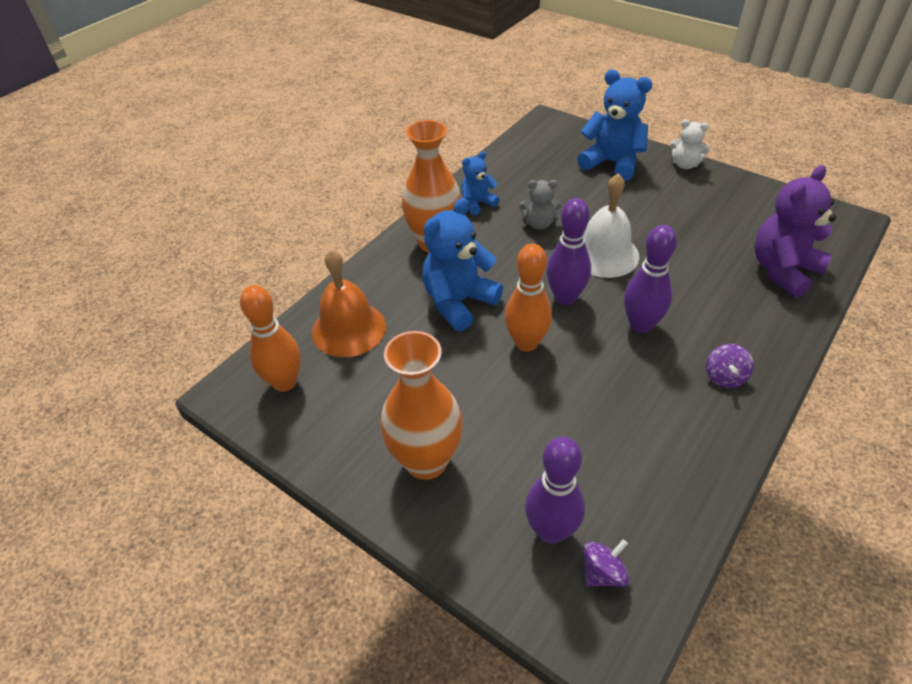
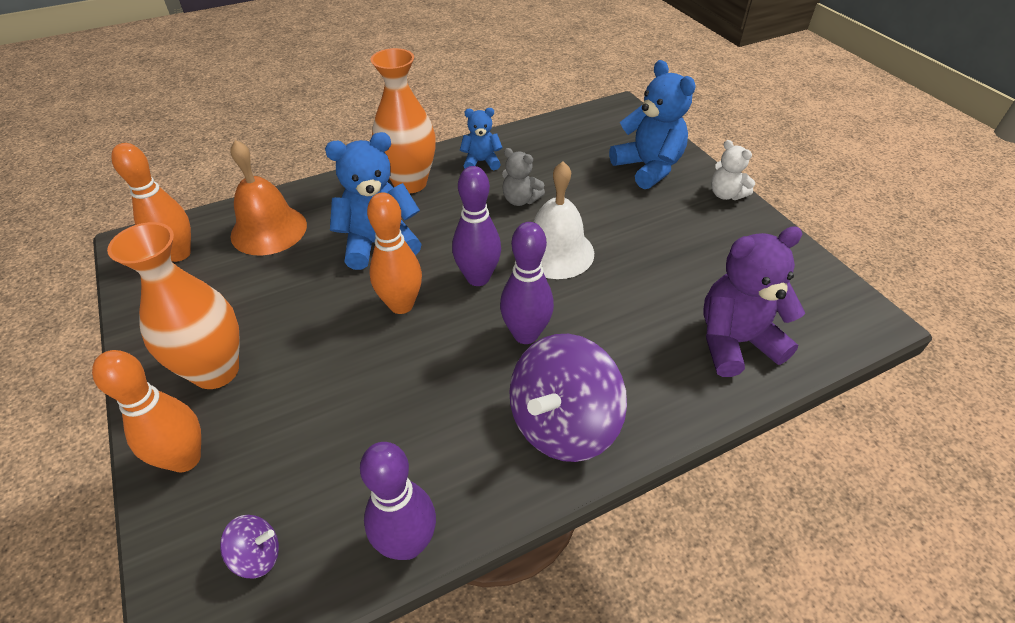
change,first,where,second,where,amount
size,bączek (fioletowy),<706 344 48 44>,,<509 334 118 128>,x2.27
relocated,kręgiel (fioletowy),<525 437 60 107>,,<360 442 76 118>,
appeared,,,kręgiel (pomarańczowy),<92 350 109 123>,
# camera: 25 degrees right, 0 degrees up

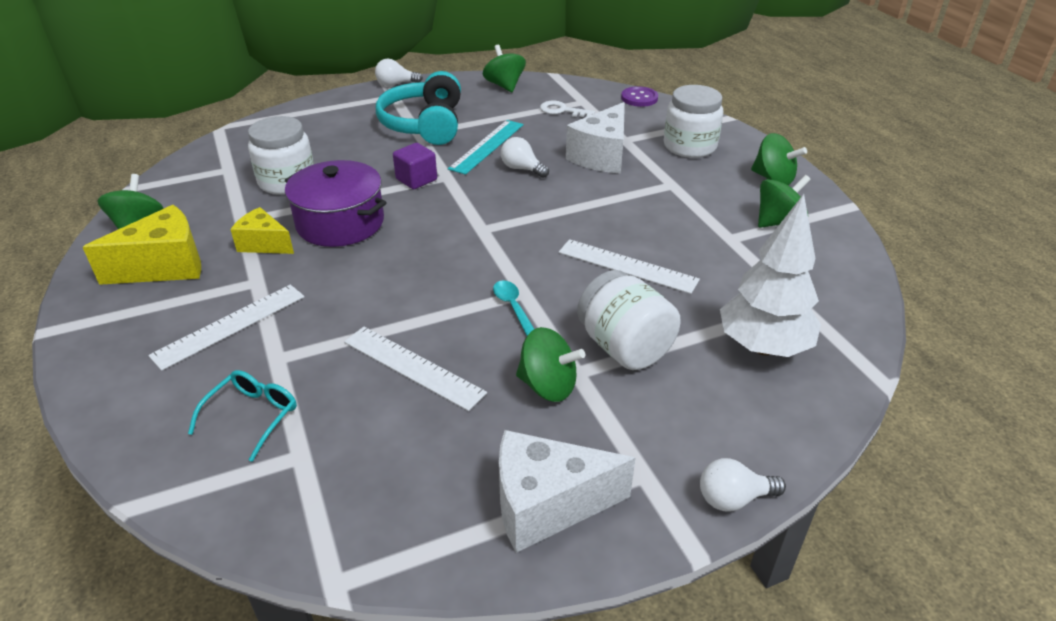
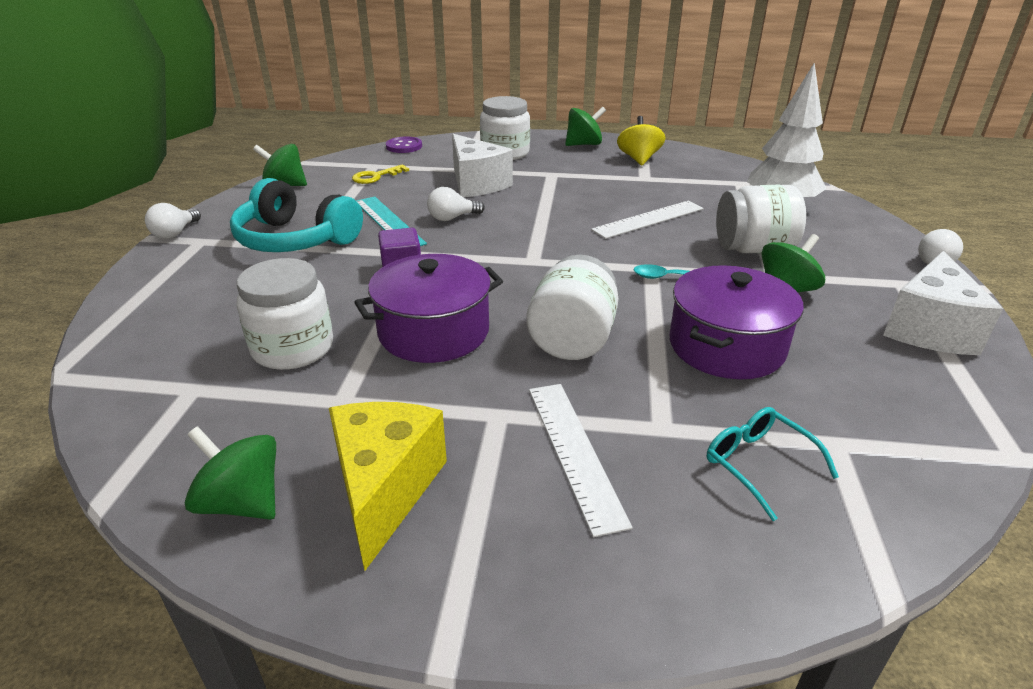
change,first,where,second,where,amount
colour,klucz (biały),<540 101 55 16>,klucz (żółty),<352 164 57 20>,
colour,bączek (zielony),<758 175 53 53>,bączek (żółty),<617 116 48 49>,
missing,ser (żółty),<230 207 64 47>,,,
exchanged,linijka (biały),<344 327 143 84>,garnek (fioletowy),<669 265 134 114>,
appeared,,,słoik (biały),<527 255 91 105>,
# camera: 60 degrees left, 5 degrees down

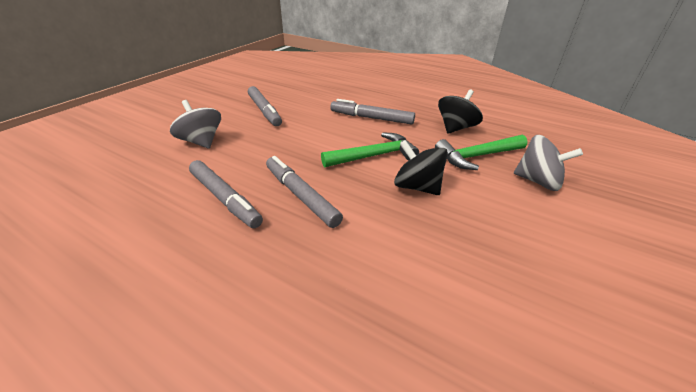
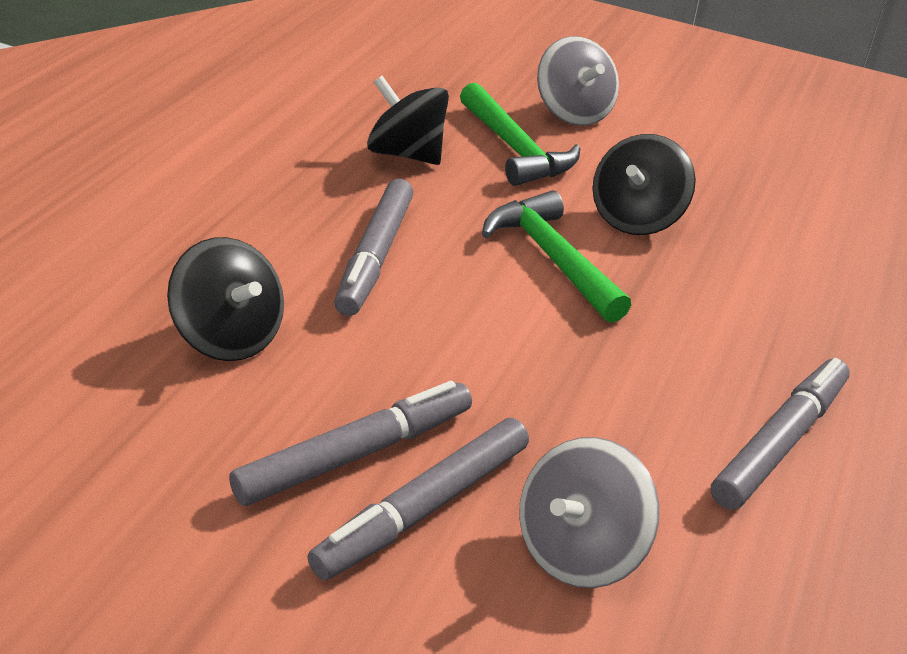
change,first,where,second,where,amount
spun,bączek (szary),<514 135 69 56>,,<537 36 82 90>,135 degrees clockwise
relocated,flamaster (szary),<266 156 77 72>,,<307 418 222 162>,
appeared,,,bączek (czarny),<167 237 117 124>,
# camera: 100 degrees left, 0 degrees up

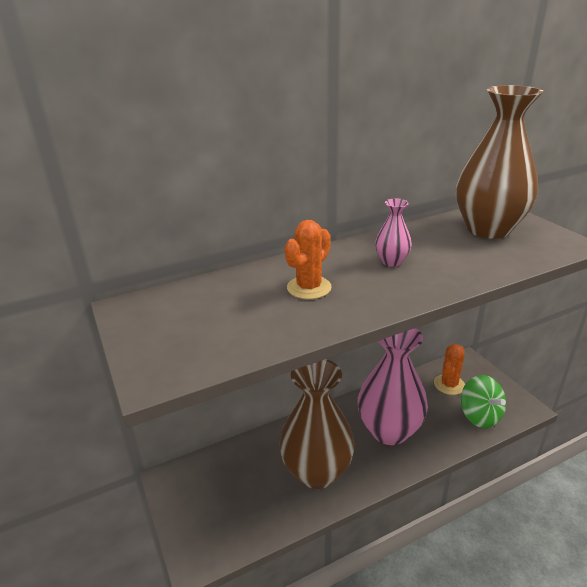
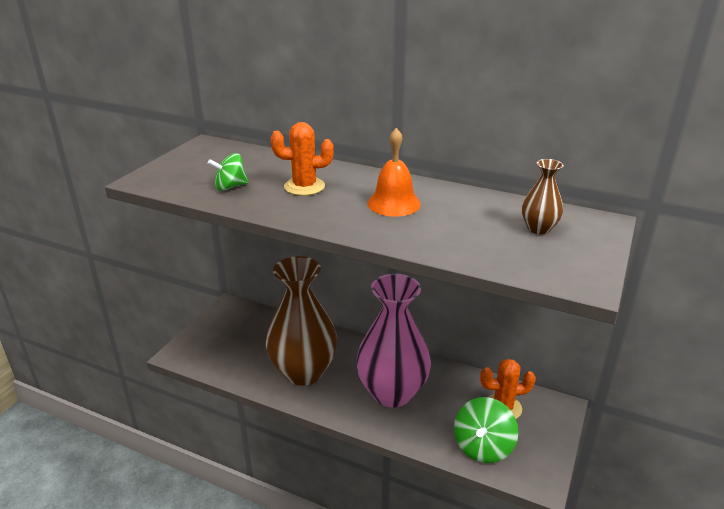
change,first,where,second,where,amount
size,wazon (brązowy),<456 85 88 154>,,<522 159 42 76>,x0.43
exchanged,wazon (różowy),<375 198 37 69>,dzwonek (pomarańczowy),<367 128 54 89>,
appeared,,,bączek (zielony),<208 153 40 38>,
# camera: 50 degrees right, 0 degrees up

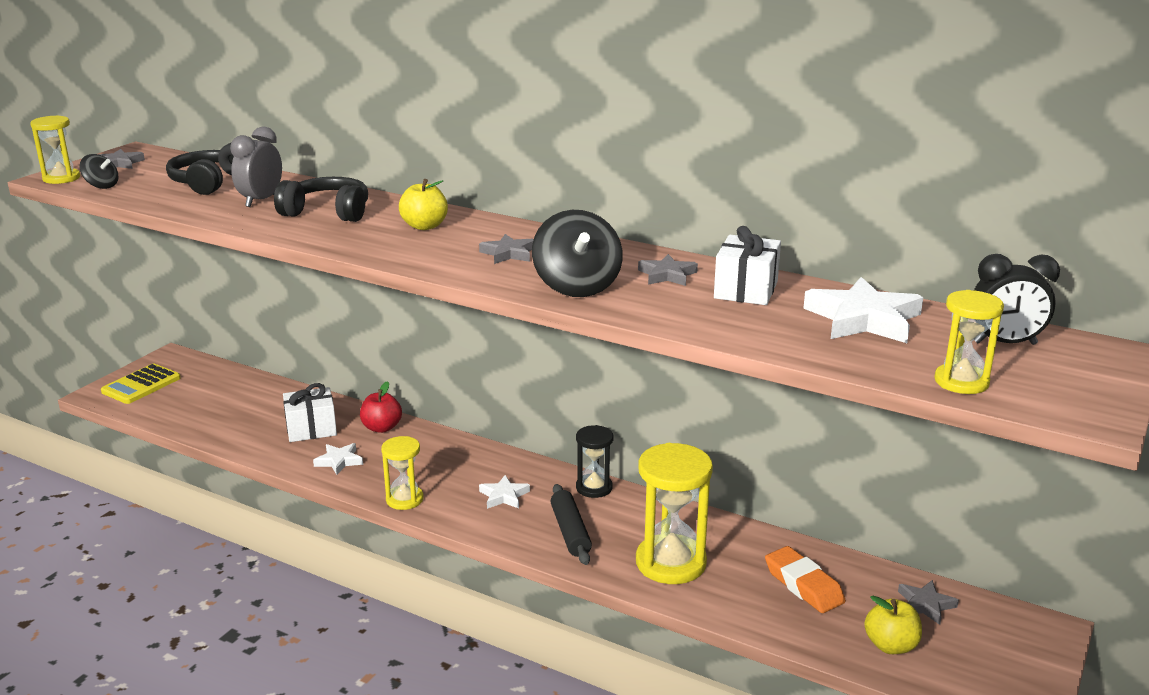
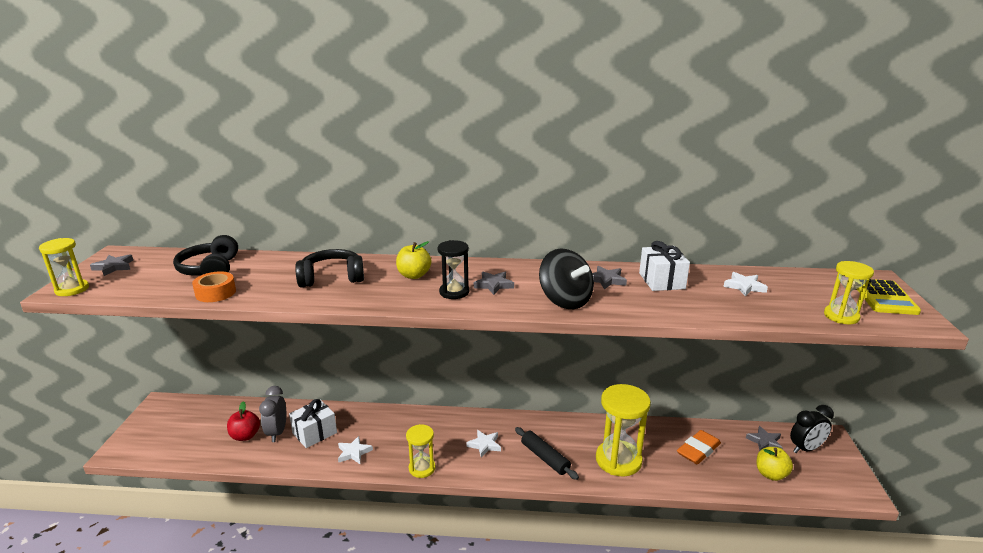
change,first,where,second,where,amount
relocated,budzik (szary),<230 126 52 81>,,<259 386 27 56>,
missing,bączek (czarny),<80 154 38 35>,,,
relocated,budzik (czarny),<974 254 86 91>,,<790 405 44 48>,
size,gwiazda (biały),<803 277 120 66>,,<724 272 44 24>,x0.55
relocated,kalkulator (żółty),<101 364 79 40>,,<857 279 64 36>,
relocated,jabłko (czerwony),<360 381 42 52>,,<227 401 33 40>,
relocated,klepsydra (czarny),<576 425 37 73>,,<438 240 31 59>,
spun,gumka do mazania (pomarańczowy),<765 546 81 67>,,<677 430 44 34>,75 degrees counterclockwise
appeared,,,taśma klejąca (pomarańczowy),<192 271 44 31>,
# camera: 25 degrees left, 0 degrees up

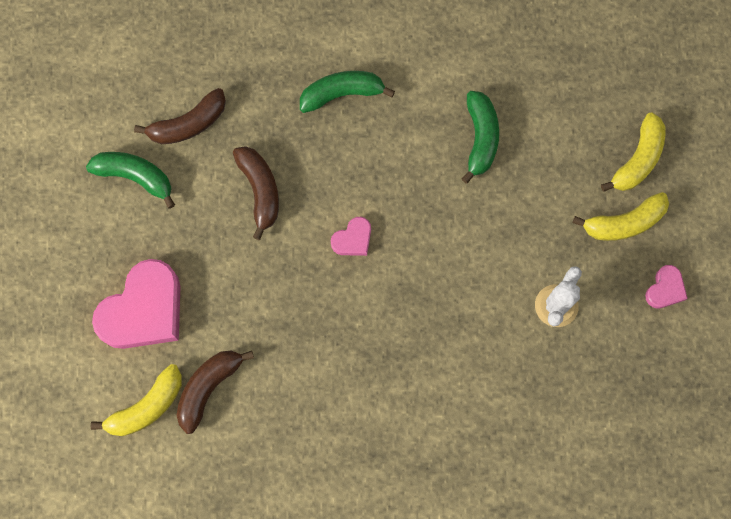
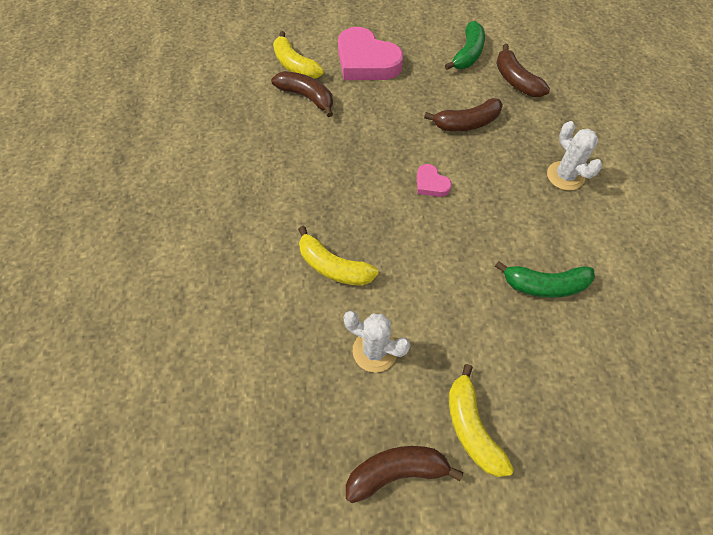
change,first,where,second,where,amount
exchanged,banan (zielony),<300 71 95 42>,kaktus (biały),<547 121 55 70>,
relocated,banan (żółty),<601 112 64 80>,,<298 226 81 60>,
exchanged,serce (różowy),<645 265 43 44>,banan (brązowy),<346 446 117 57>,
# camera: 90 degrees right, 15 degrees down

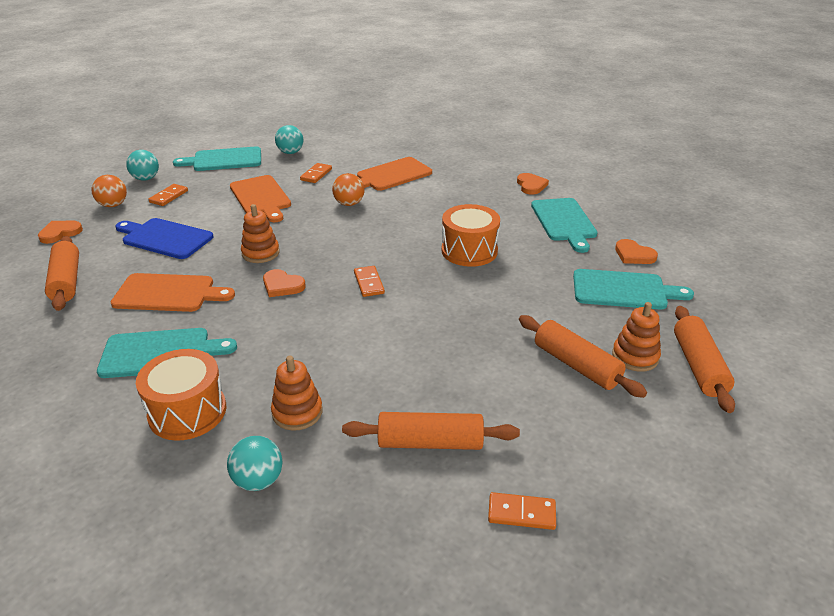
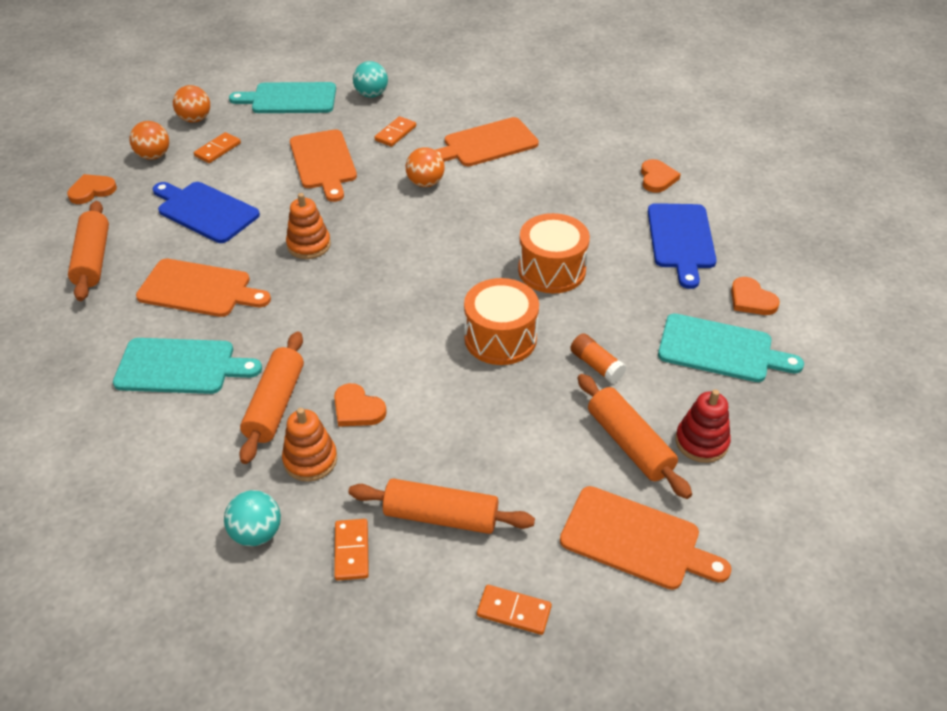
change,first,where,second,where,amount
colour,piłka (turkusowy),<126 150 33 31>,piłka (pomarańczowy),<173 85 37 38>,
colour,deska do krojenia (turkusowy),<531 198 66 55>,deska do krojenia (niebieski),<648 203 69 86>,
relocated,kostka domina (pomarańczowy),<354 266 31 31>,,<334 519 35 62>,
relocated,serce (pomarańczowy),<263 269 43 28>,,<334 383 53 44>,
colour,zabawka nakładanka (pomarańczowy),<612 302 49 70>,zabawka nakładanka (czerwony),<675 389 56 74>,
relocated,wałek do ciasta (pomarańczowy),<674 306 61 107>,,<239 331 65 133>,
relocated,bęben (pomarańczowy),<136 349 90 92>,,<464 278 75 87>,
appeared,,,klej w sztyfcie (pomarańczowy),<570 333 56 51>,
appeared,,,deska do krojenia (pomarańczowy),<560 486 171 104>,
# camera: 10 degrees right, 10 degrees up

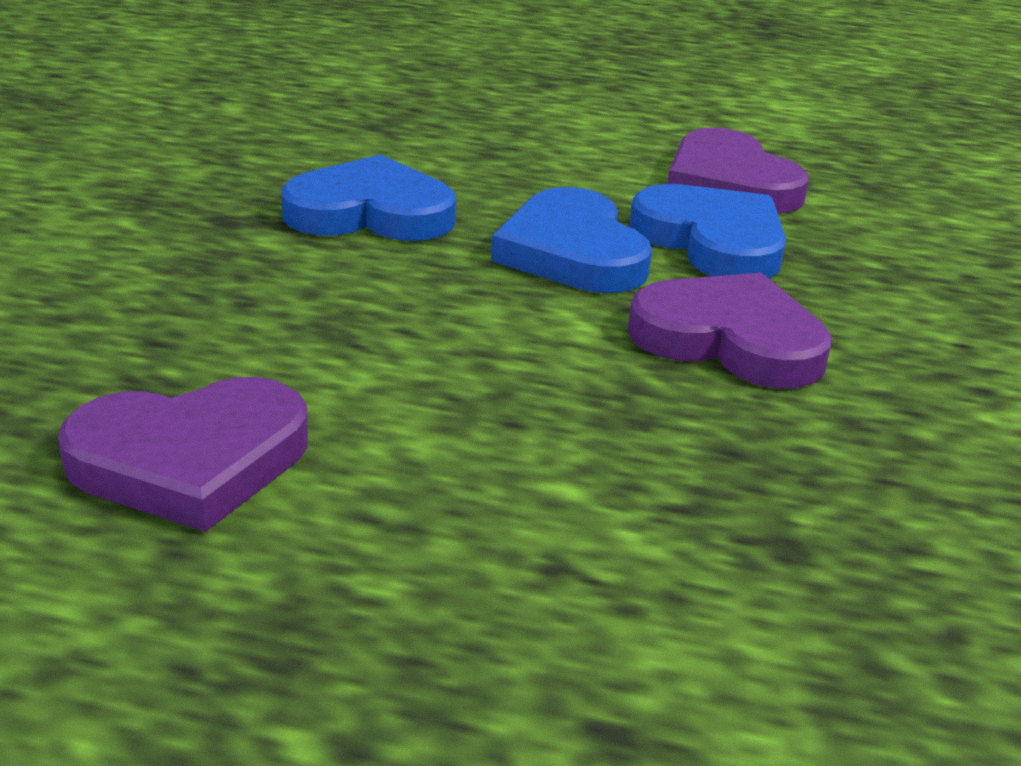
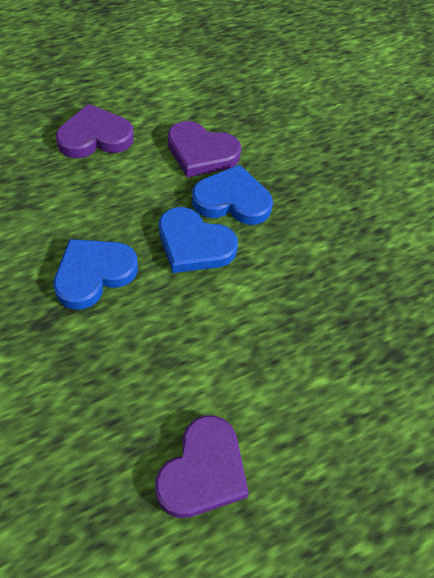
change,first,where,second,where,amount
relocated,serce (fioletowy),<628 273 204 116>,,<56 104 78 54>,
# camera: 45 degrees left, 25 degrees up

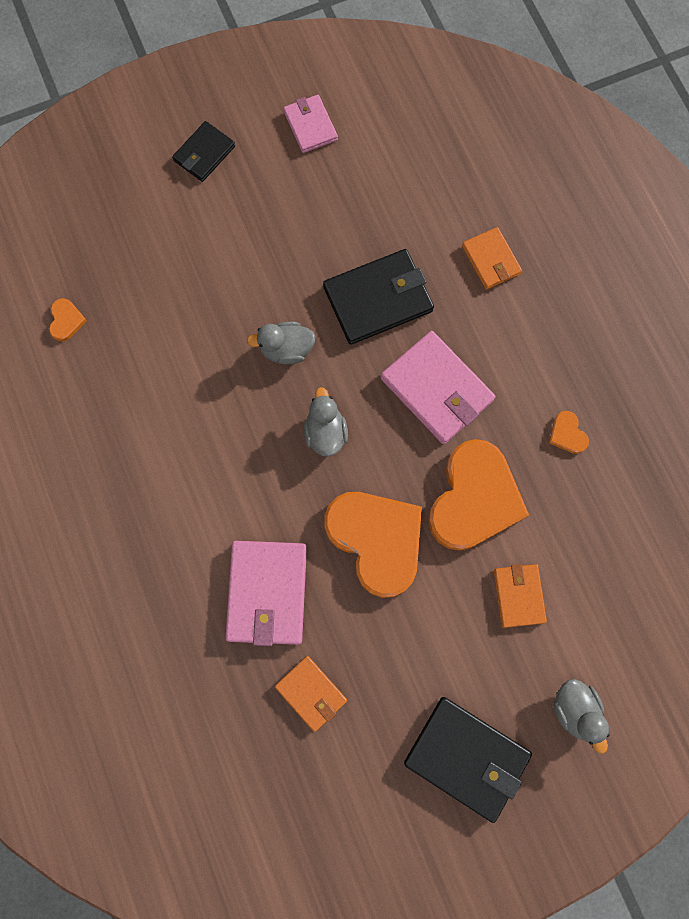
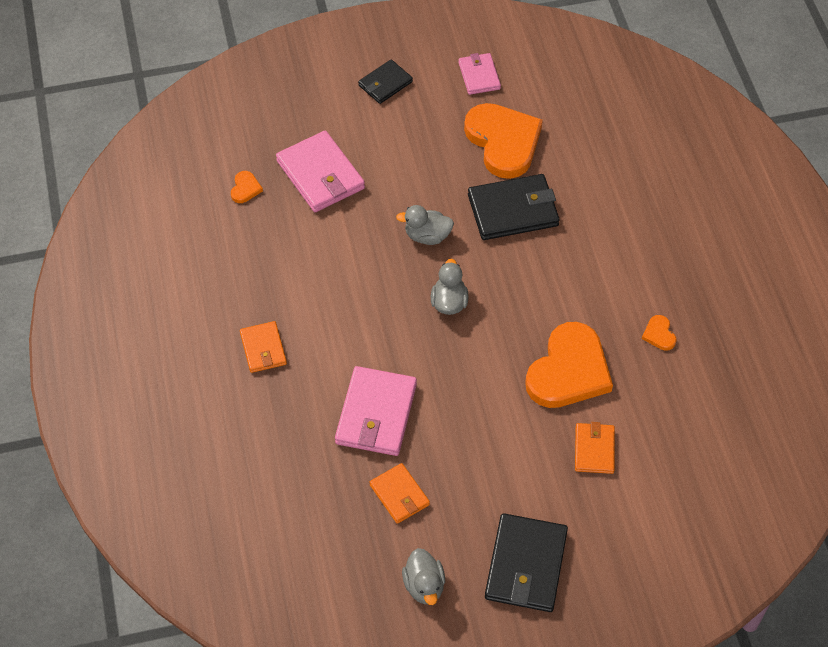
change,first,where,second,where,amount
relocated,portfel (pomarańczowy),<462 227 60 63>,,<240 321 47 52>,
relocated,portfel (różowy),<381 331 114 113>,,<276 131 89 81>,
relocated,serce (pomarańczowy),<324 492 98 106>,,<464 103 79 76>,
relocated,kaczka (szary),<553 679 56 75>,,<402 548 43 57>,
spun,portfel (czarny),<404 697 128 126>,,<485 513 83 99>,60 degrees clockwise
# camera: 10 degrees right, 20 degrees down

